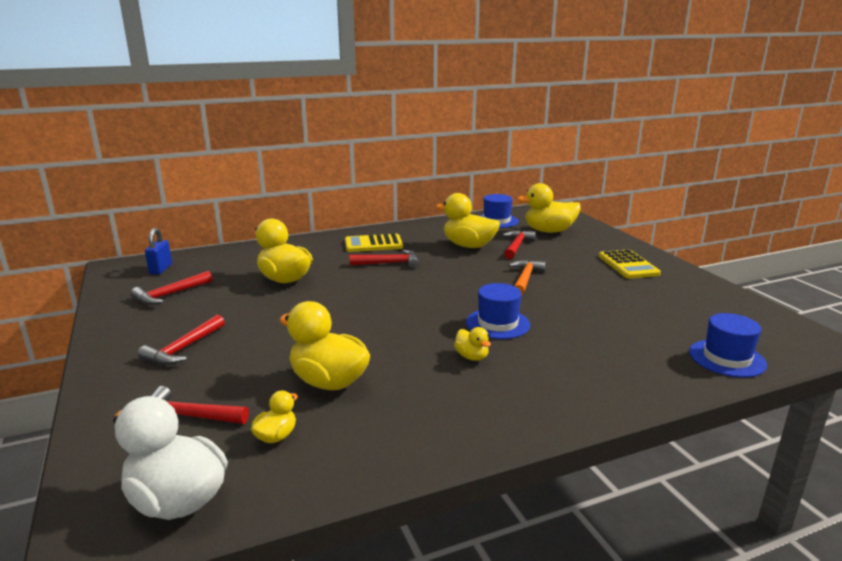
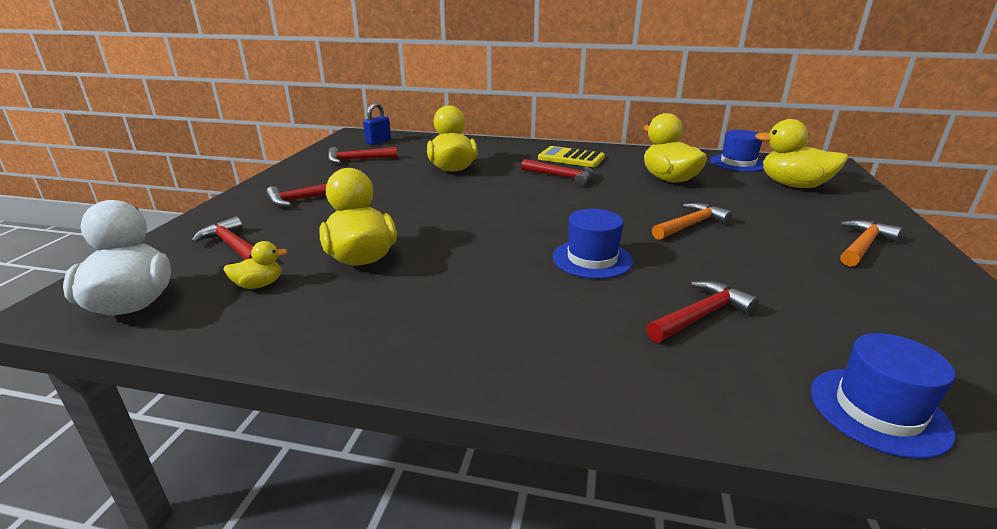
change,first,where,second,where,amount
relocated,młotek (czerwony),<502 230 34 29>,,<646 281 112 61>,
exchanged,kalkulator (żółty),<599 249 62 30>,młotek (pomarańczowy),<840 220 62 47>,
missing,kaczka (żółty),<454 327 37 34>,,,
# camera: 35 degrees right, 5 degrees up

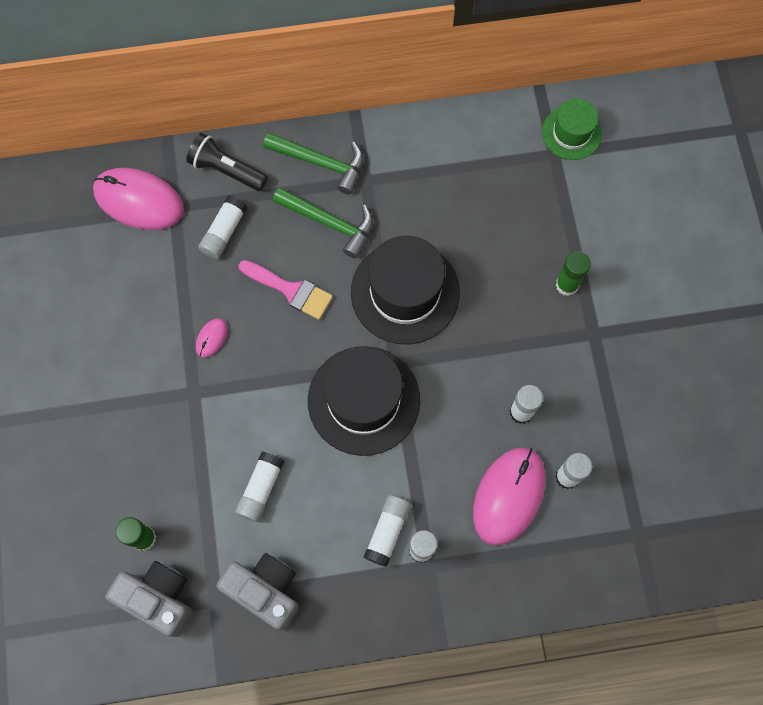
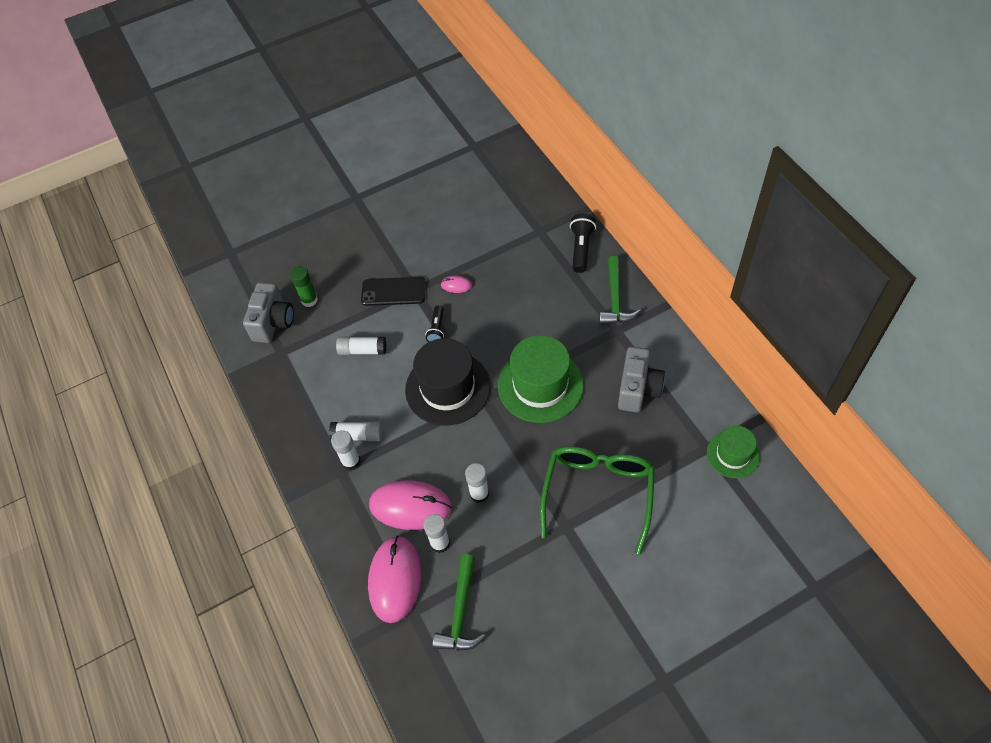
change,first,where,second,where,amount
relocated,myszka (różowy),<93 168 91 62>,,<368 536 53 87>,
relocated,młotek (zielony),<273 187 100 71>,,<433 554 52 97>,
missing,klej w sztyfcie (biały),<198 195 49 64>,,,
colour,kapelusz (czarny),<351 236 109 108>,kapelusz (zielony),<498 335 86 88>,
exchanged,klej w sztyfcie (zielony),<556 251 35 45>,okulary (zielony),<540 446 115 109>,
missing,pędzel (różowy),<239 260 94 60>,,,
relocated,aparat fotograficzny (szary),<216 553 83 78>,,<618 347 47 66>,
appeared,,,telefon (czarny),<361 277 65 29>,
appeared,,,latarka (czarny),<426 306 18 36>,
# camera: 75 degrees right, 15 degrees down

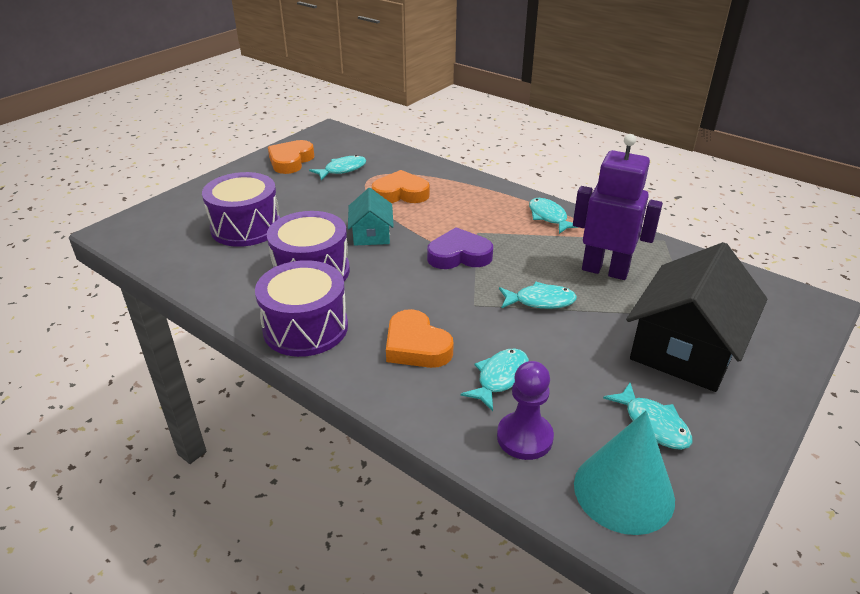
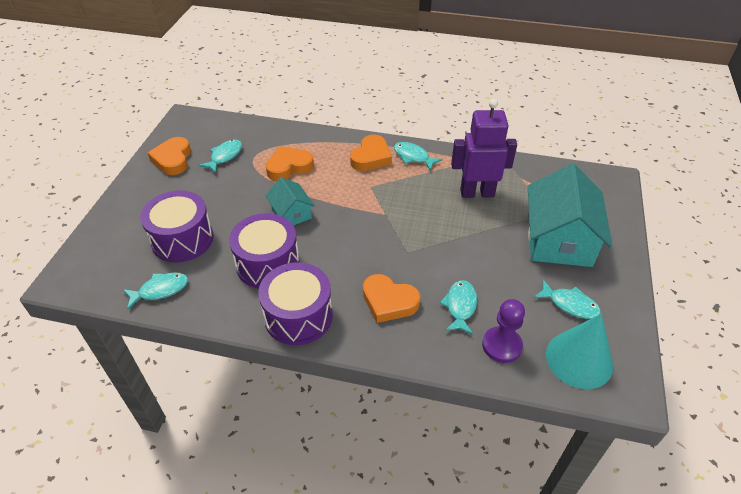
change,first,where,second,where,amount
missing,serce (fioletowy),<427 227 66 42>,,,
colour,domek (czarny),<626 242 141 150>,domek (turkusowy),<528 164 84 103>,
relocated,ryba (turkusowy),<499 282 78 27>,,<123 272 65 37>,
appeared,,,serce (pomarańczowy),<350 135 42 36>,
# camera: 25 degrees left, 10 degrees up

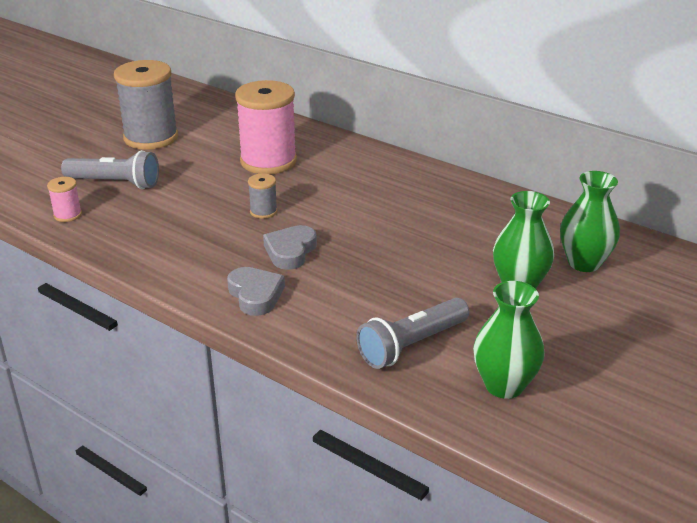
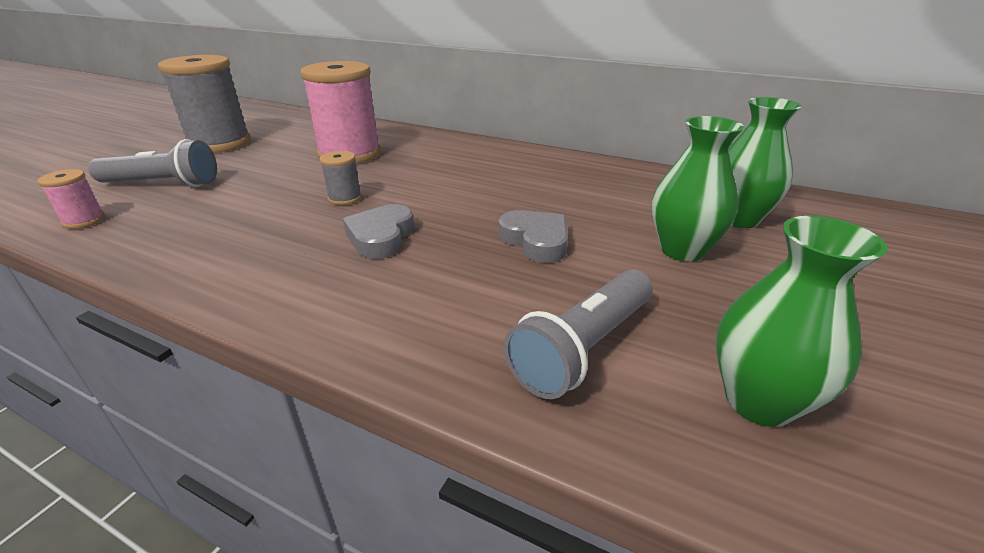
change,first,where,second,where,amount
relocated,serce (szary),<227 267 58 49>,,<499 210 69 53>,
# camera: 10 degrees left, 0 degrees up

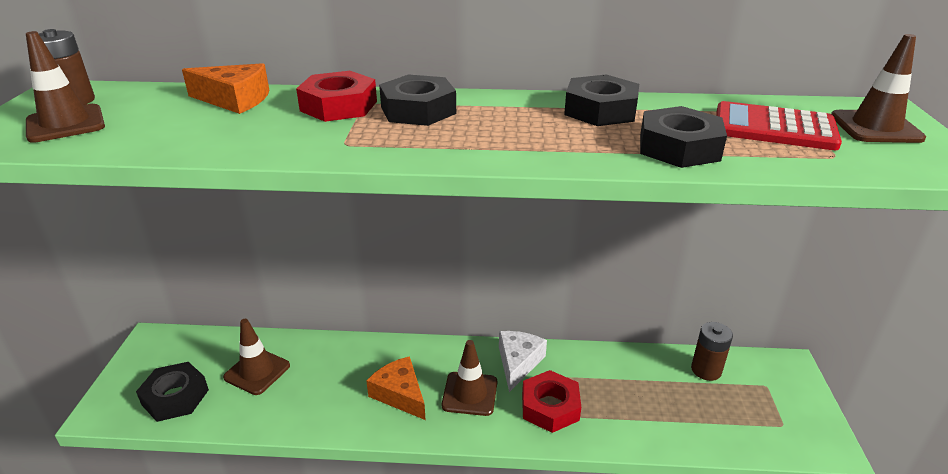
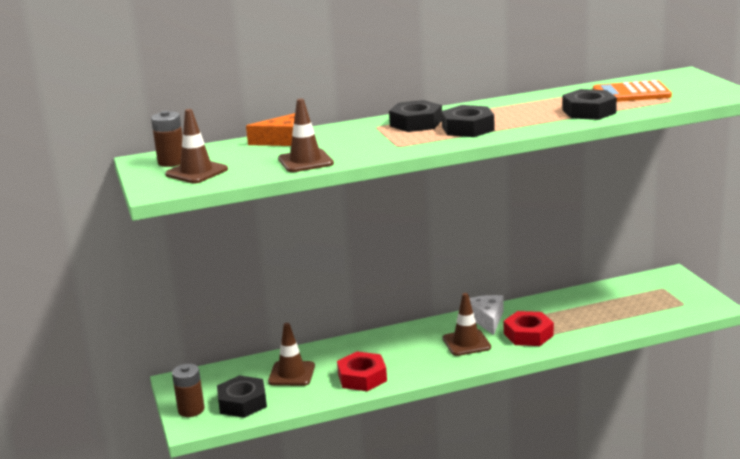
change,first,where,second,where,amount
relocated,pachołek (brązowy),<831 34 95 109>,,<278 99 56 73>,
relocated,nakrętka (czerwony),<296 71 81 51>,,<337 352 50 39>,
relocated,nakrętka (czarny),<564 74 75 52>,,<441 105 54 32>,
colour,kalkulator (czerwony),<716 101 126 49>,kalkulator (pomarańczowy),<593 80 79 22>,
relocated,bateria (brązowy),<691 322 42 59>,,<172 364 33 53>,
missing,ser (pomarańczowy),<366 356 60 64>,,,
# camera: 20 degrees left, 10 degrees down

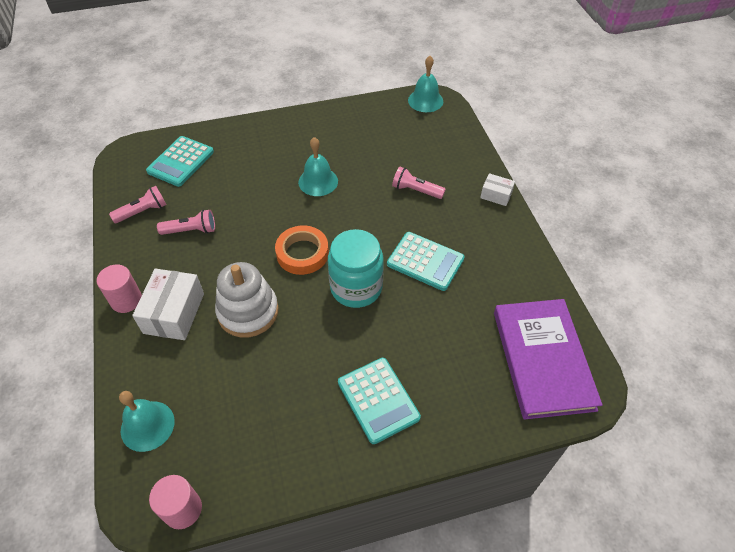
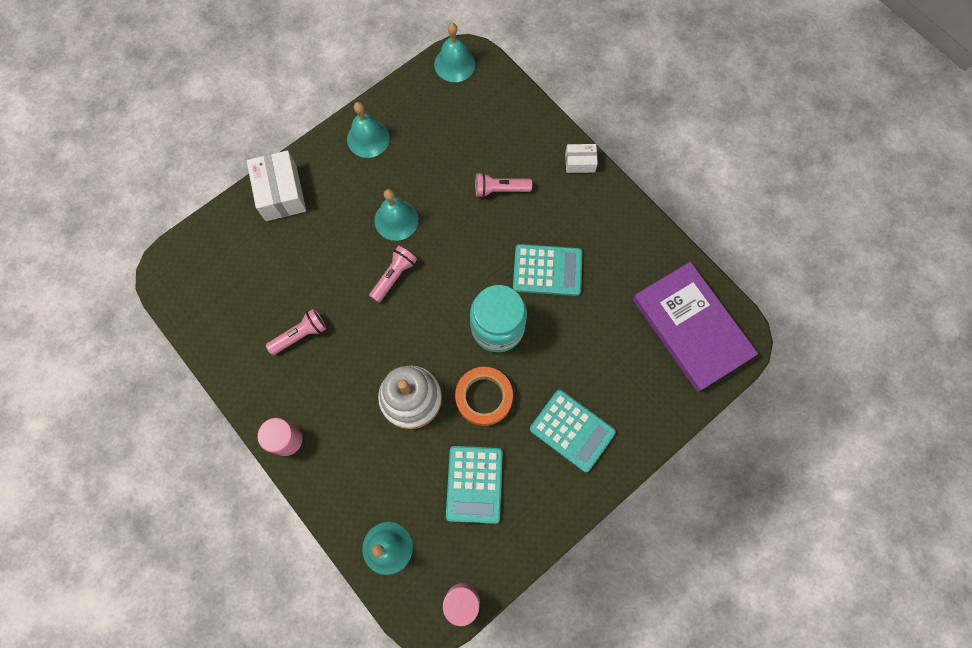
change,first,where,second,where,amount
relocated,kalkulator (turkusowy),<146 136 68 51>,,<446 446 57 78>,
relocated,latarka (różowy),<109 186 57 37>,,<369 246 48 56>,
relocated,taśma klejąca (pomarańczowy),<275 226 54 49>,,<455 367 58 59>,
relocated,pudełko (biały),<132 269 72 71>,,<247 150 59 71>,
appeared,,,dzwonek (turkusowy),<347 102 43 56>,
# camera: 25 degrees left, 20 degrees up

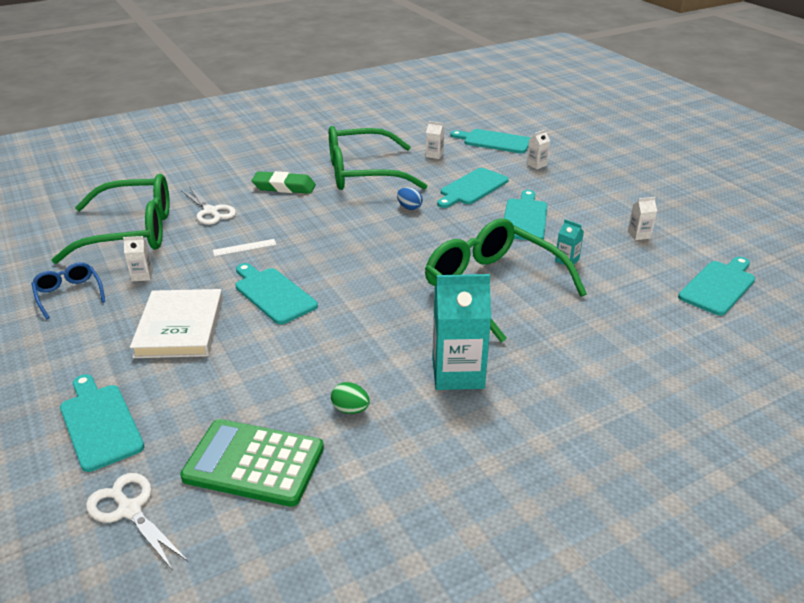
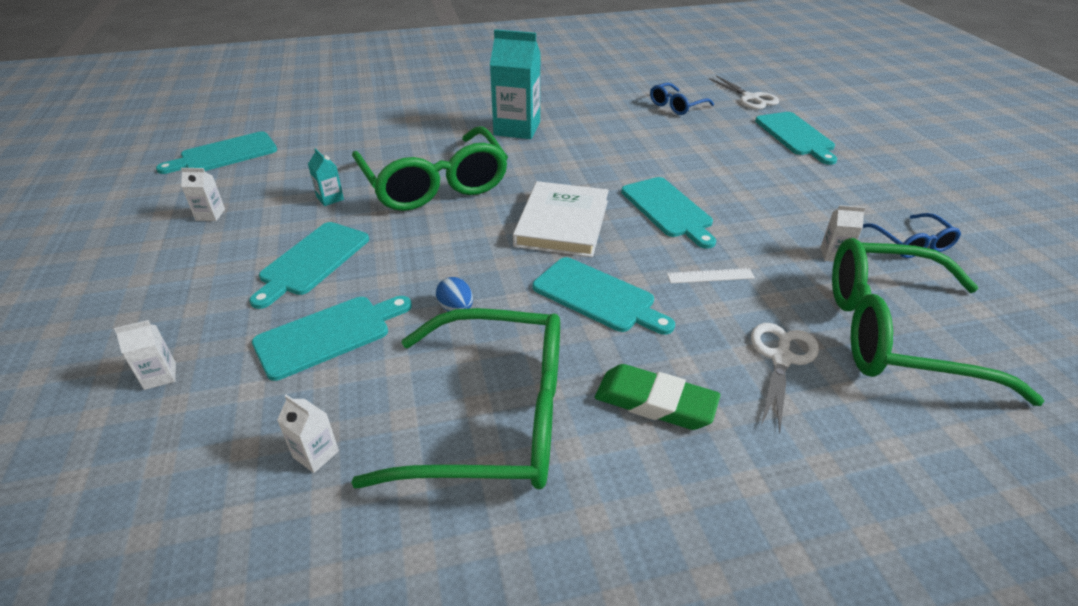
change,first,where,second,where,amount
relocated,deska do krojenia (turkusowy),<450 129 81 24>,,<533 257 142 78>,
spun,nożyczki (biały),<181 187 55 38>,,<751 323 68 111>,45 degrees clockwise
relocated,książka (biały),<130 289 93 69>,,<513 181 96 76>,
missing,jajko (zielony),<331 382 39 32>,,,
exchanged,kalkulator (zielony),<180 419 144 88>,okulary (niebieski),<650 83 64 32>,
# camera: 165 degrees left, 5 degrees up

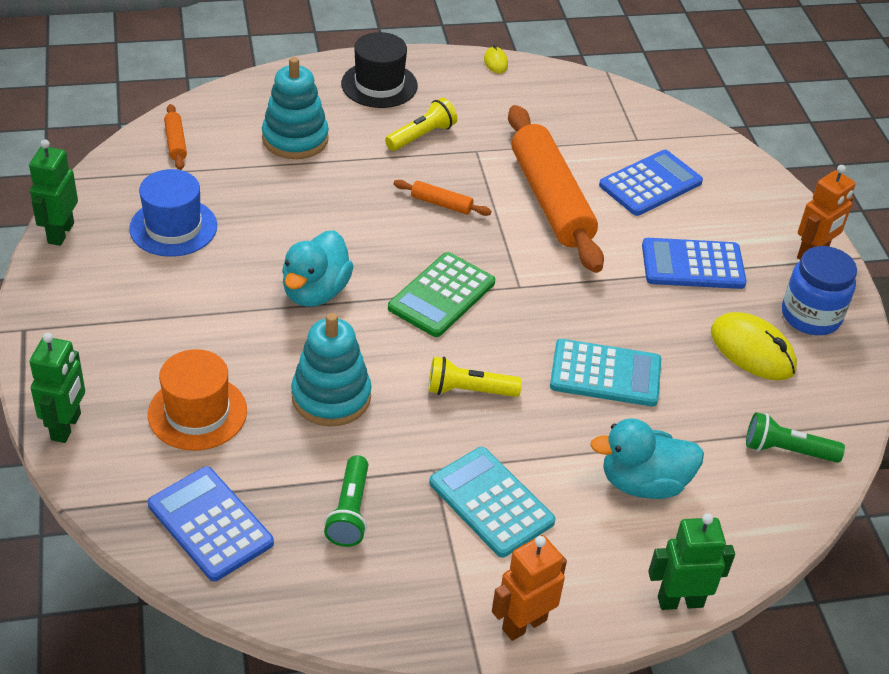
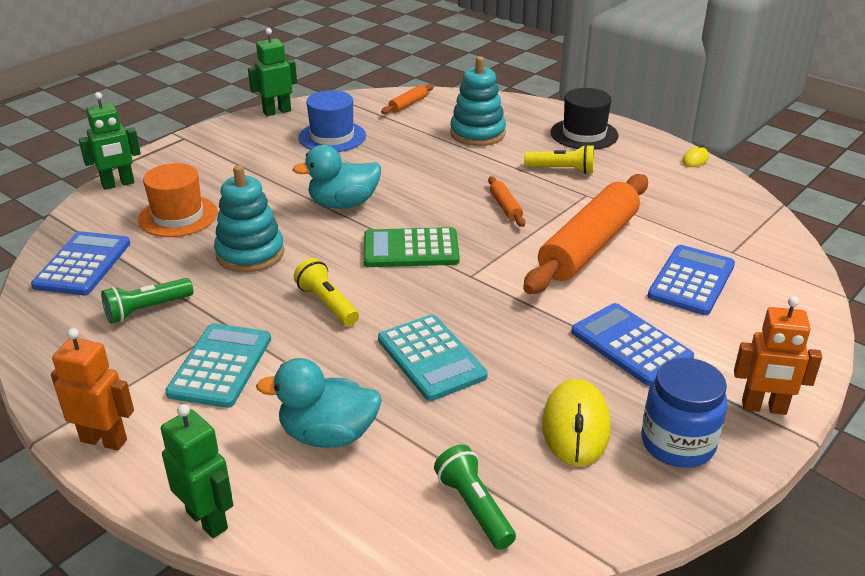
change,first,where,second,where,amount
spun,kalkulator (niebieski),<599 150 104 66>,,<648 245 87 70>,75 degrees counterclockwise
spun,kaczka (turkusowy),<590 418 114 81>,,<256 358 126 90>,45 degrees counterclockwise
# camera: 55 degrees right, 10 degrees down

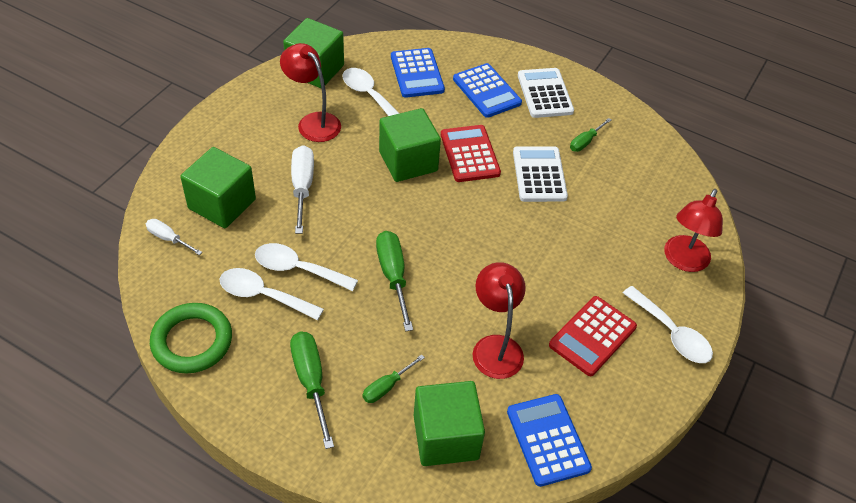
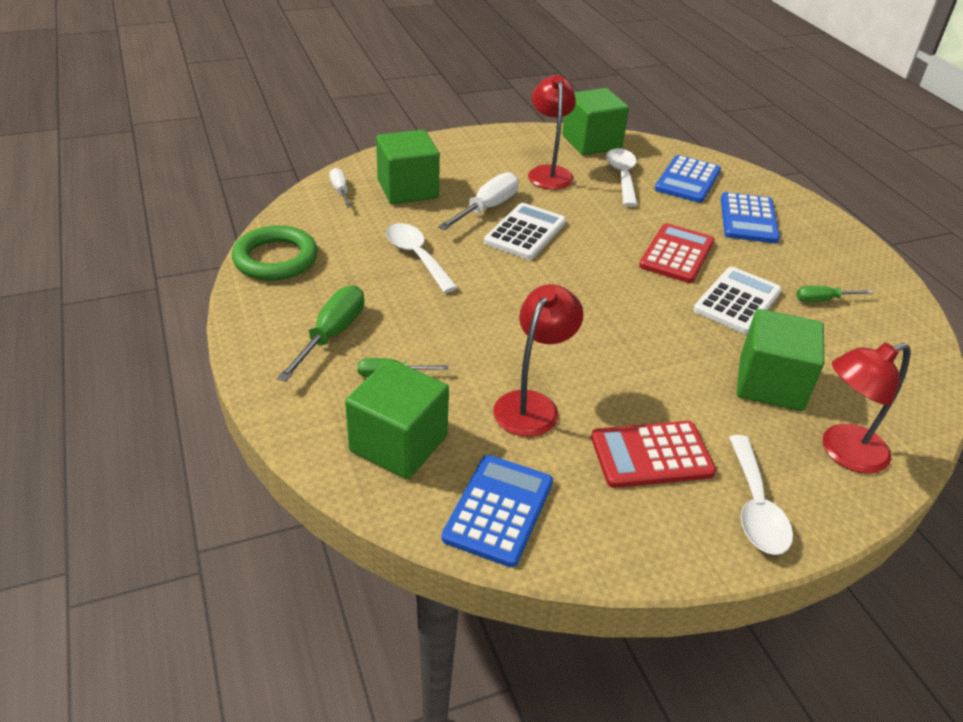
change,first,where,second,where,amount
relocated,kalkulator (biały),<518 68 56 50>,,<484 203 82 57>,
relocated,sześcian (zielony),<379 108 62 74>,,<737 309 87 102>,
missing,śrubokręt (zielony),<376 231 37 100>,,,
missing,łyżka (biały),<220 268 104 52>,,,
# camera: 40 degrees right, 10 degrees down

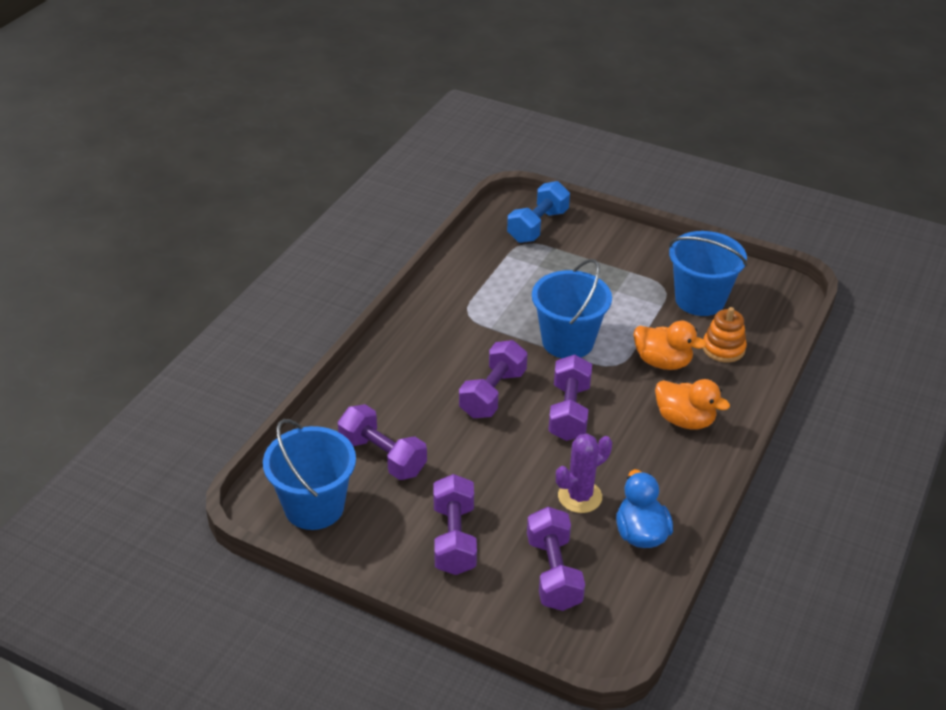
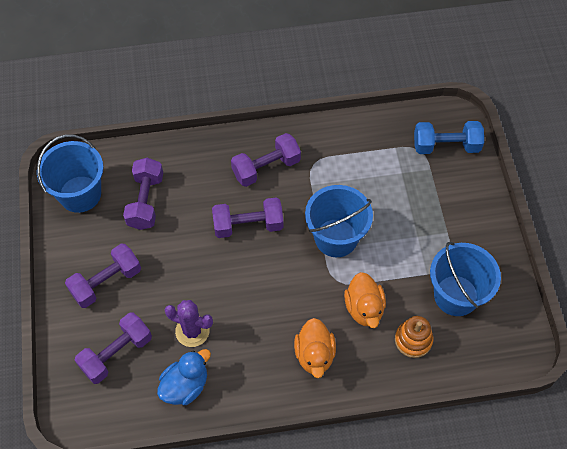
change,first,where,second,where,amount
relocated,hantel (fioletowy),<548 355 44 86>,,<231 133 70 54>,
# camera: 55 degrees right, 20 degrees up

